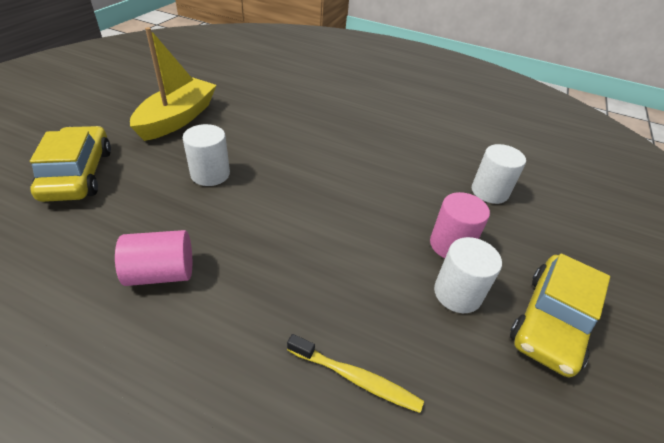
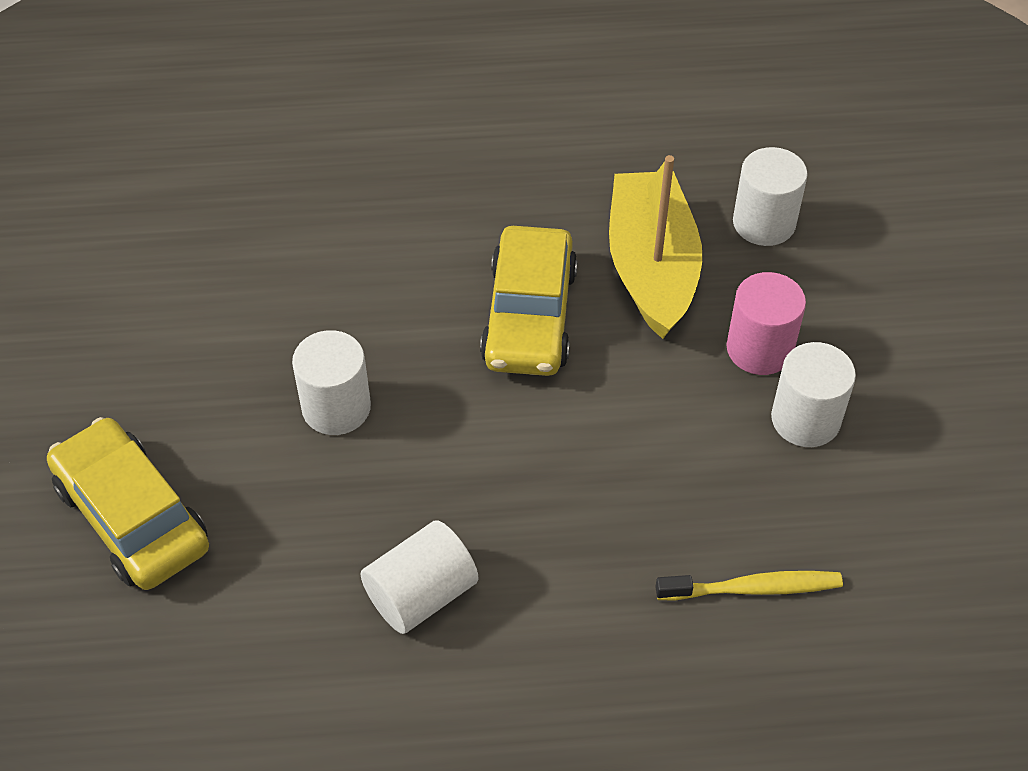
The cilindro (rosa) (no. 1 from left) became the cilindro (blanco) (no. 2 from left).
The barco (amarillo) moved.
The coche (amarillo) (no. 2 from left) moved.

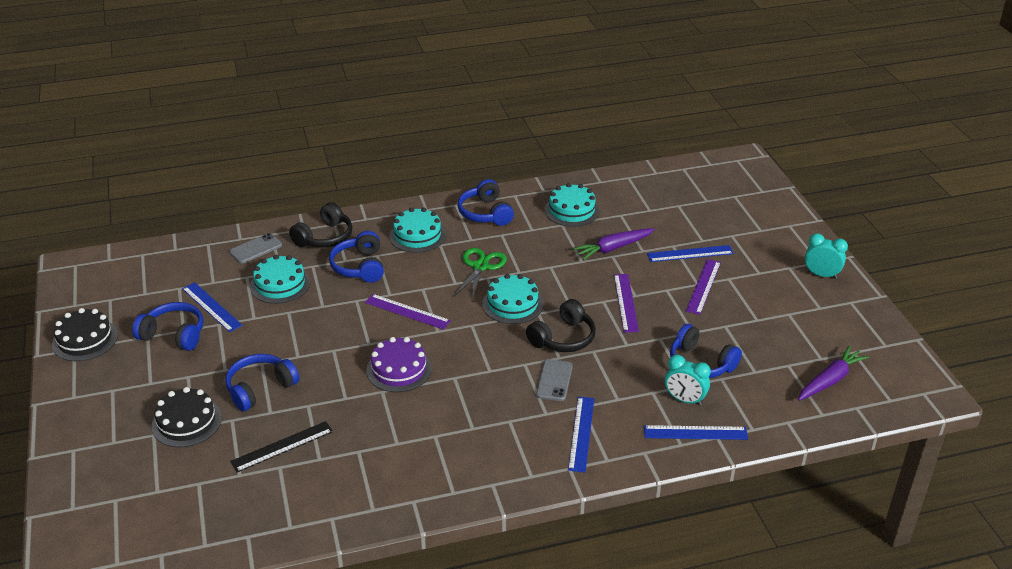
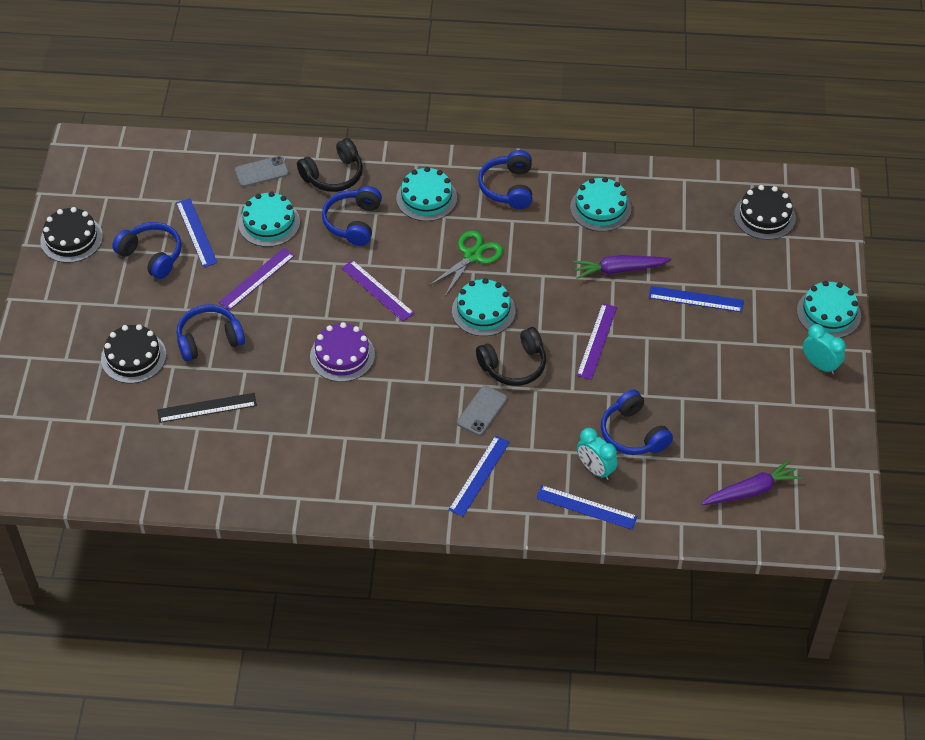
The regla (morado) (no. 3 from left in the first image) moved.
The tarta (negro) (no. 3 from left) appeared.
The tarta (turquesa) (no. 5 from left) appeared.

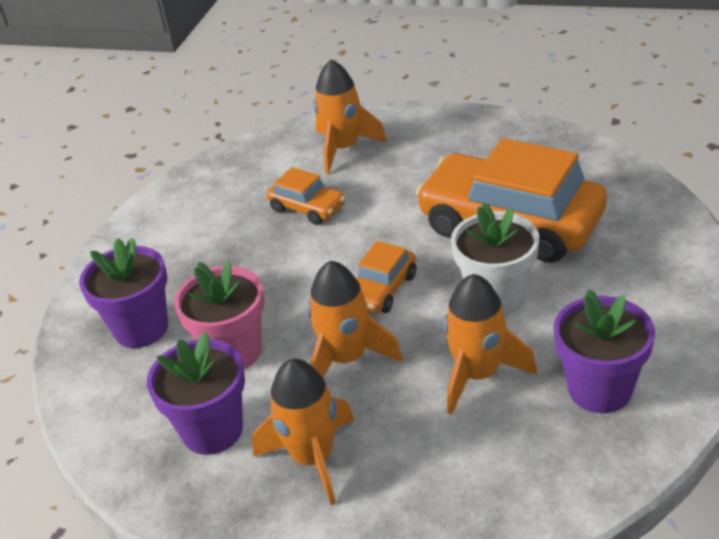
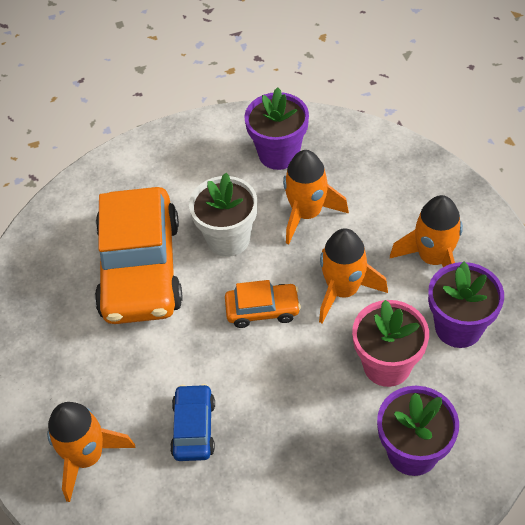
The coche (naranja) (no. 1 from left) became the coche (azul).

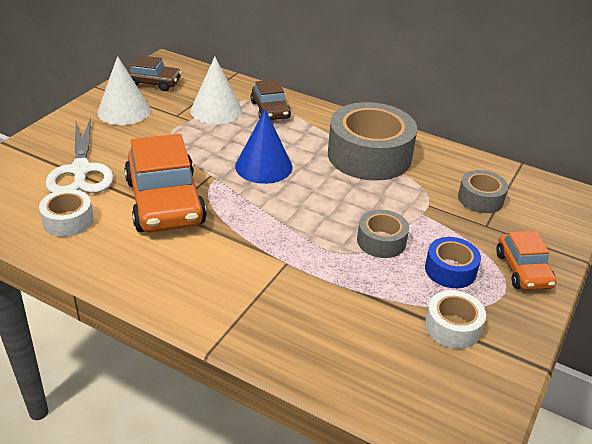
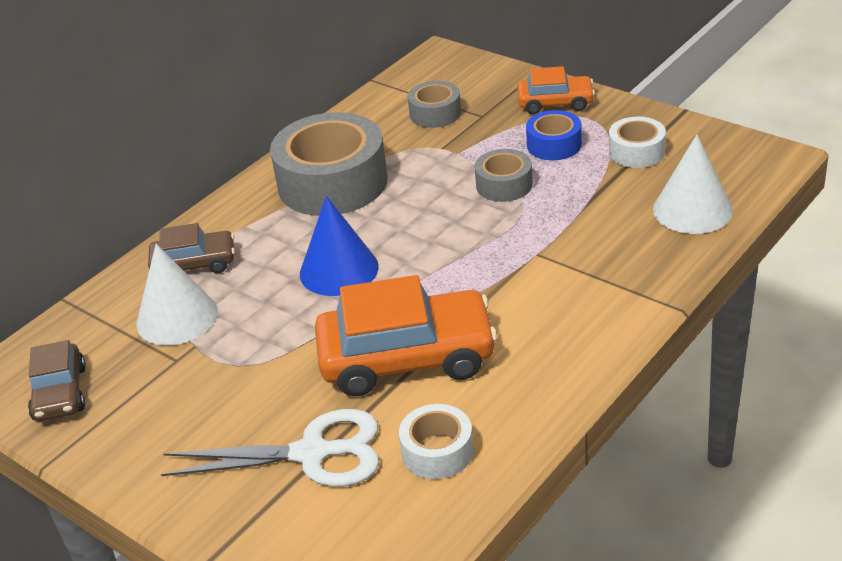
The cono (blanco) (no. 1 from left in the first image) moved.
The coche (marrón) (no. 1 from left) turned 150 degrees clockwise.

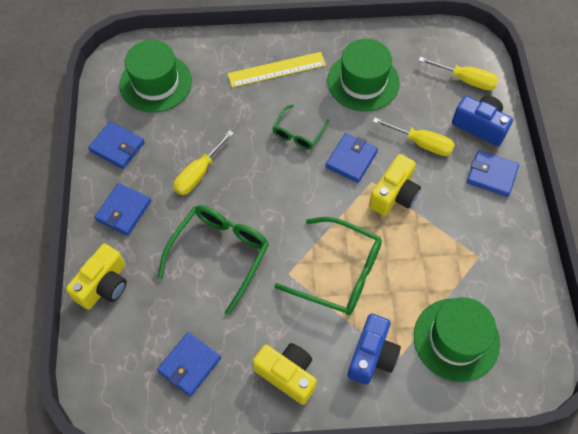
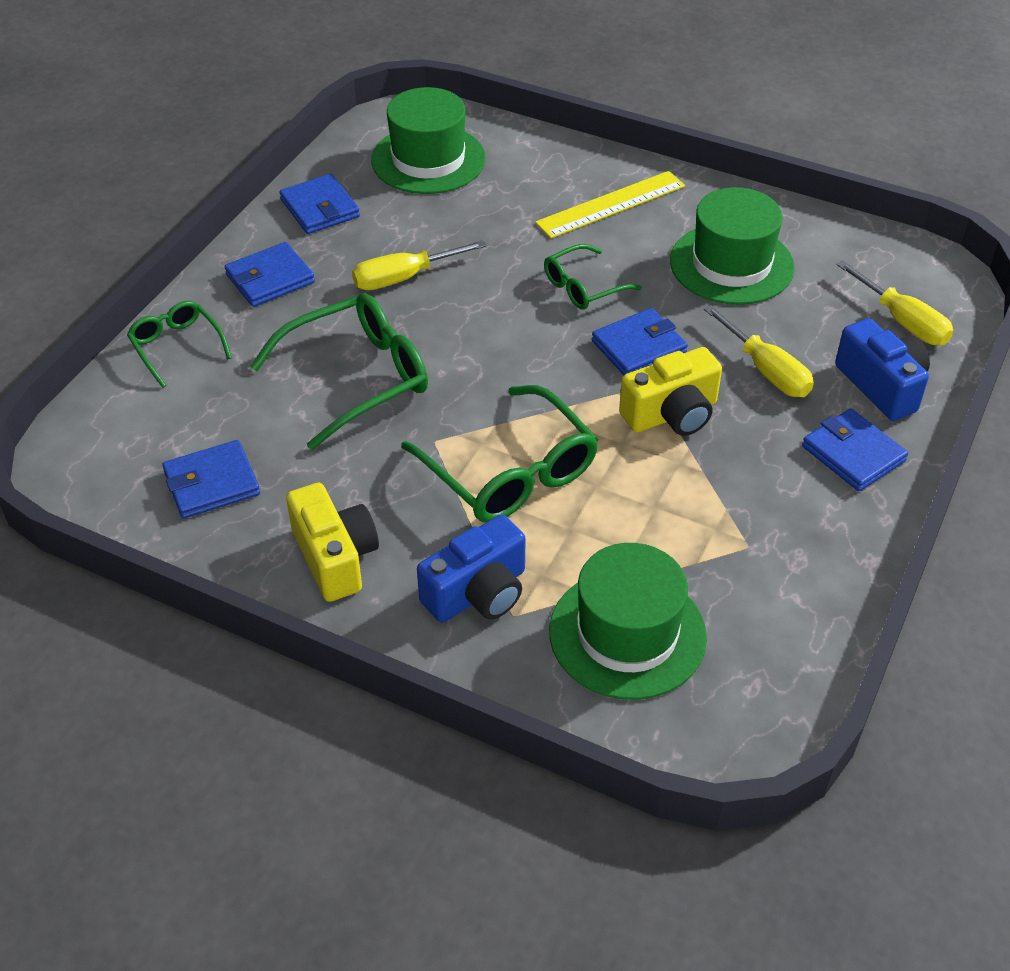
The cámara (amarillo) (no. 1 from left) was replaced by the gafas (verde) (no. 1 from left).
The regla (amarillo) turned 45 degrees counterclockwise.

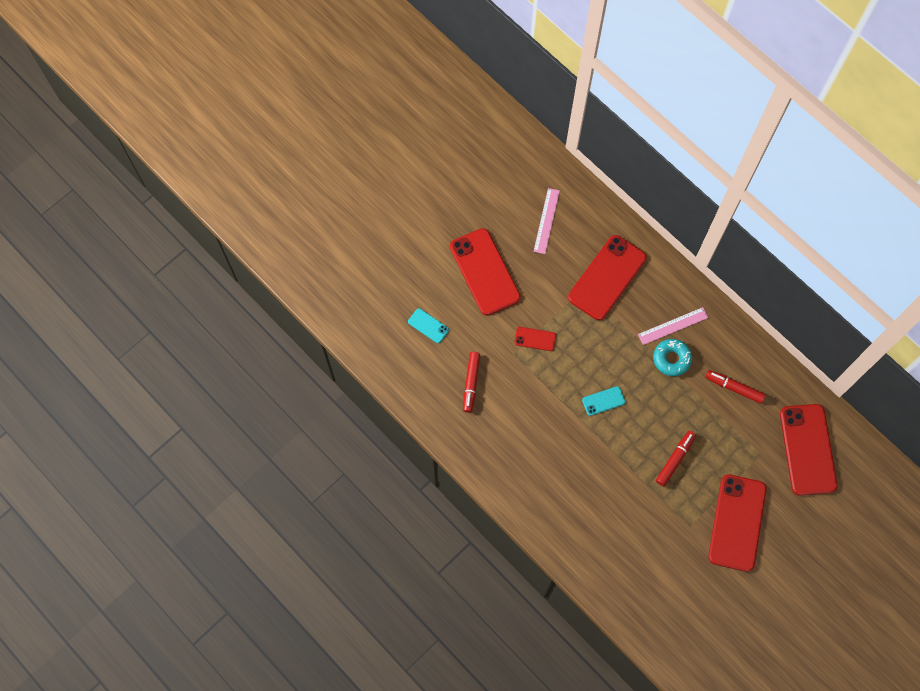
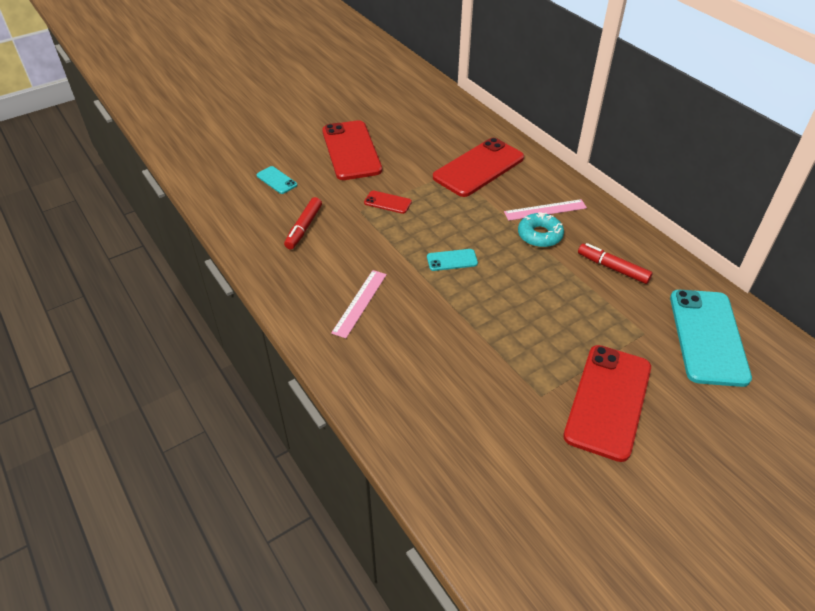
The regla (rosa) (no. 1 from left) moved.
The rotulador (rojo) (no. 2 from left) disappeared.
The móvil (rojo) (no. 5 from left) became the móvil (turquesa) (no. 3 from left).

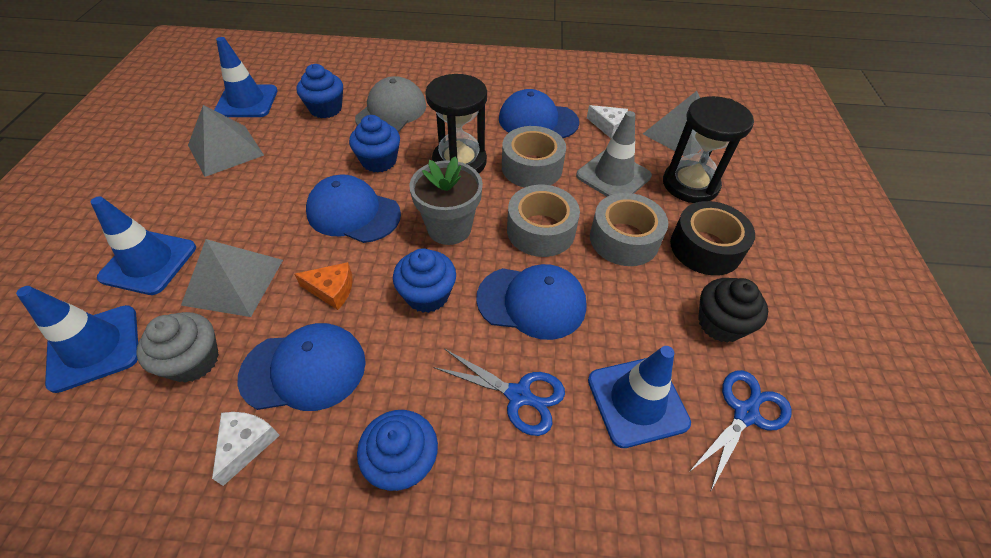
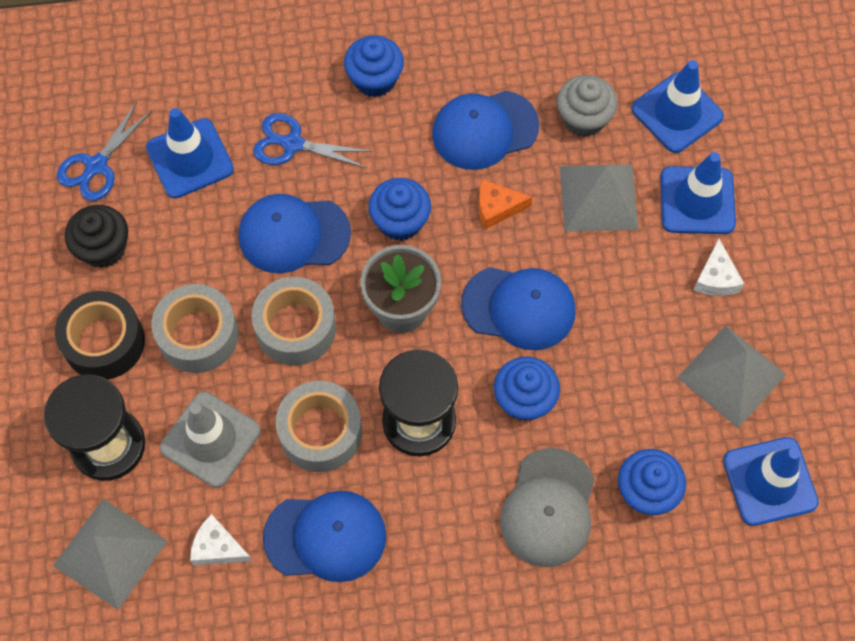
The queso (blanco) (no. 1 from left in the first image) moved.

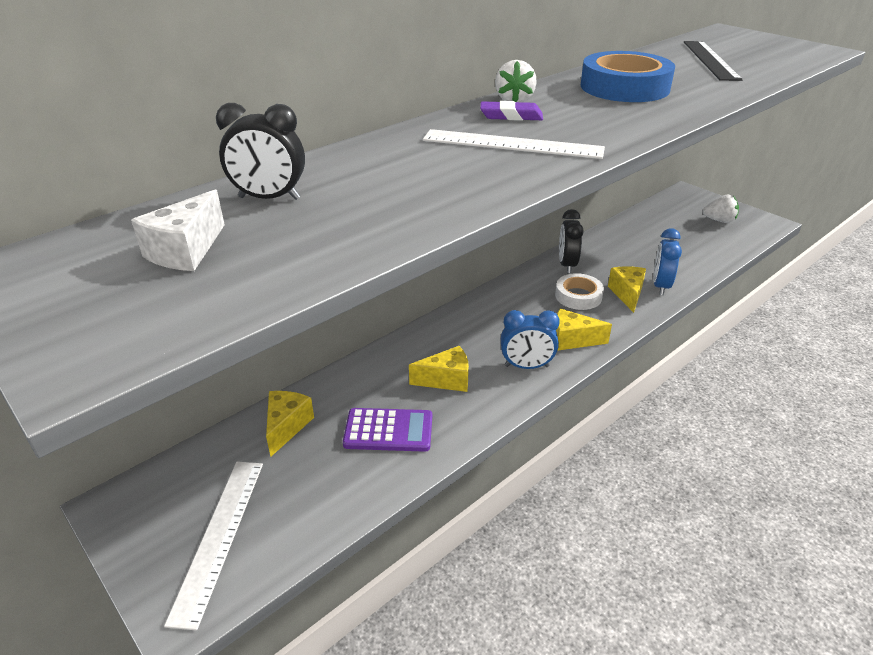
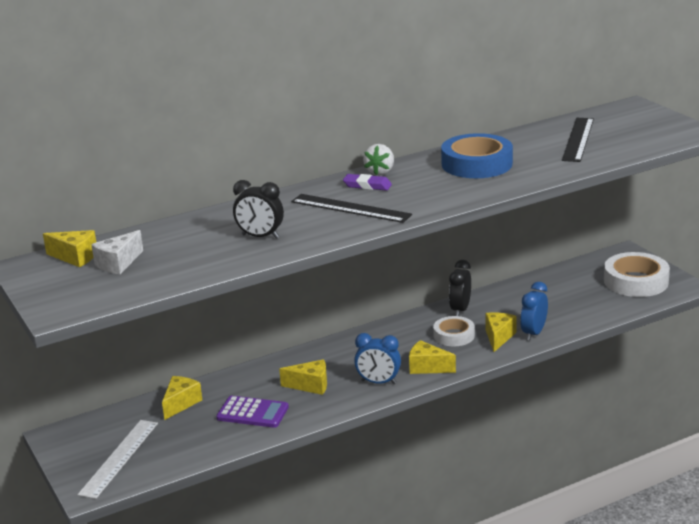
The despertador (negro) (no. 1 from left) moved.
The regla (blanco) (no. 2 from left) became the regla (negro) (no. 1 from left).
The fresa (blanco) (no. 2 from left) was replaced by the cinta adhesiva (blanco) (no. 2 from left).
The queso (amarillo) (no. 1 from left) appeared.

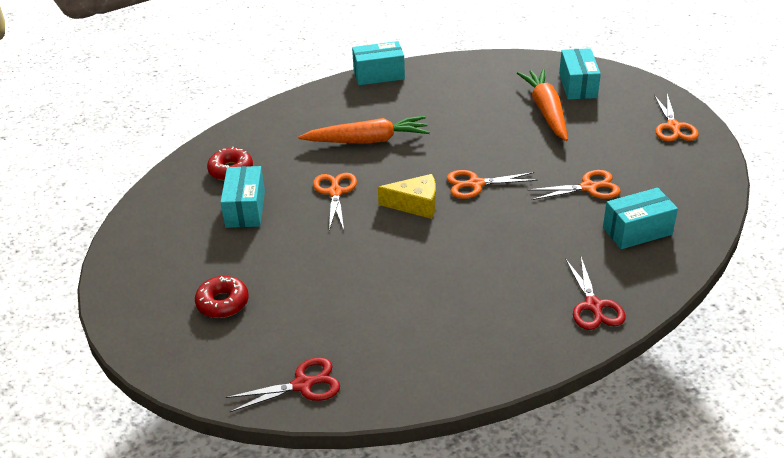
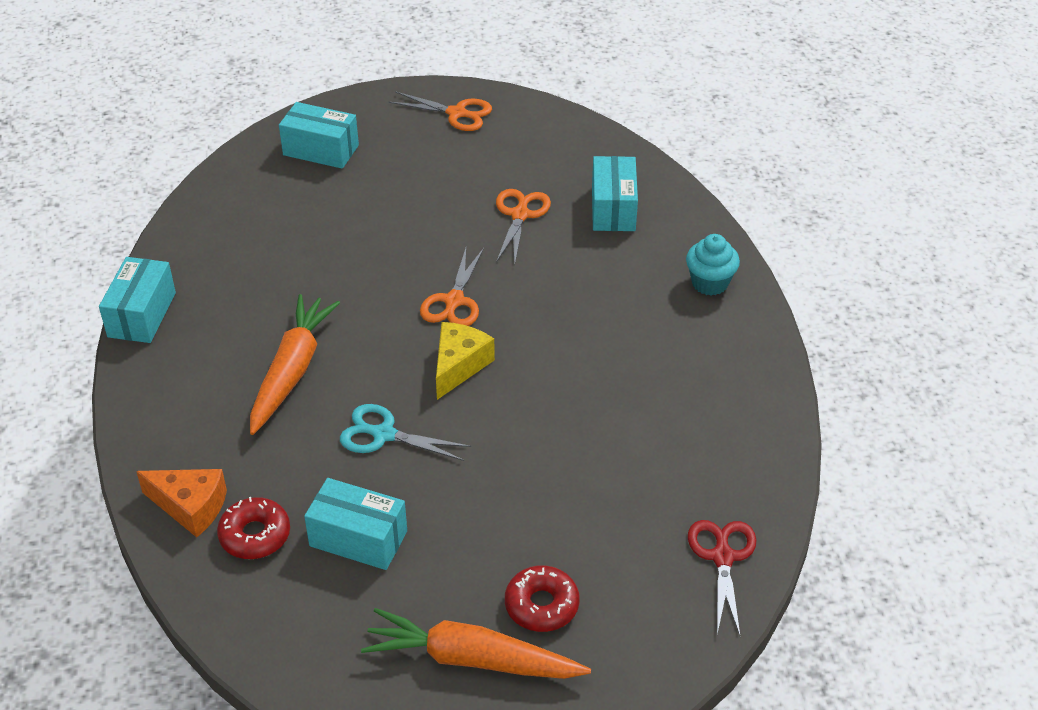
The tijeras (naranja) (no. 1 from left) became the tijeras (turquesa).
The zanahoria (naranja) (no. 2 from left) moved.
The tijeras (rojo) (no. 2 from left) was replaced by the magdalena (turquesa).
The queso (naranja) appeared.

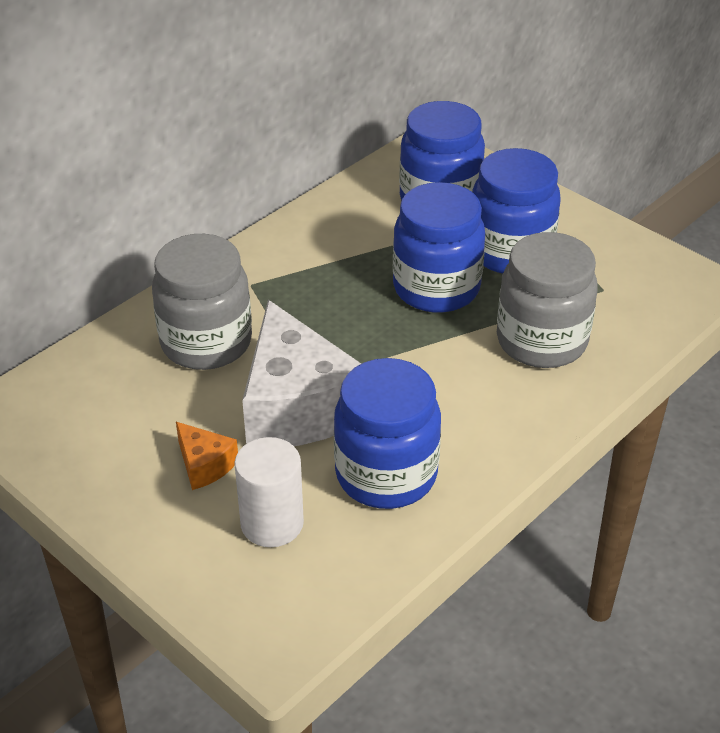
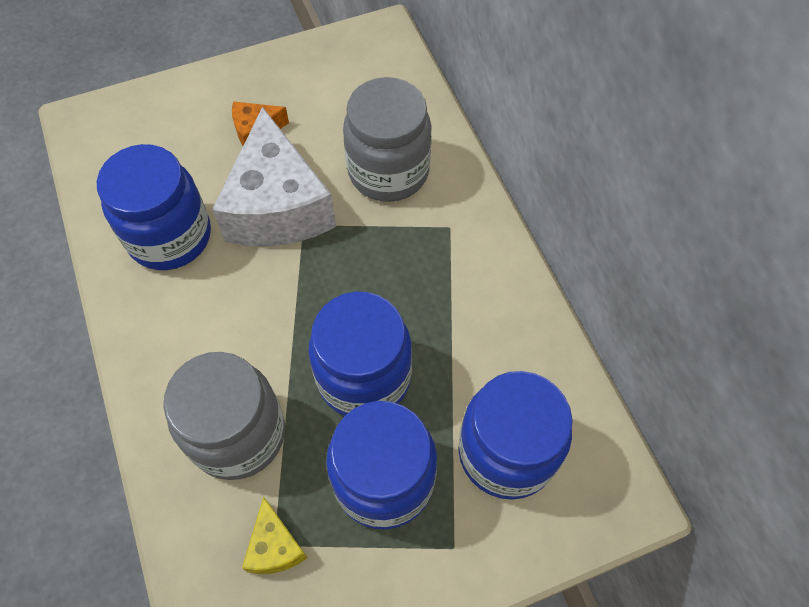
The cilindro (blanco) disappeared.
The queso (blanco) turned 105 degrees counterclockwise.
The queso (amarillo) appeared.

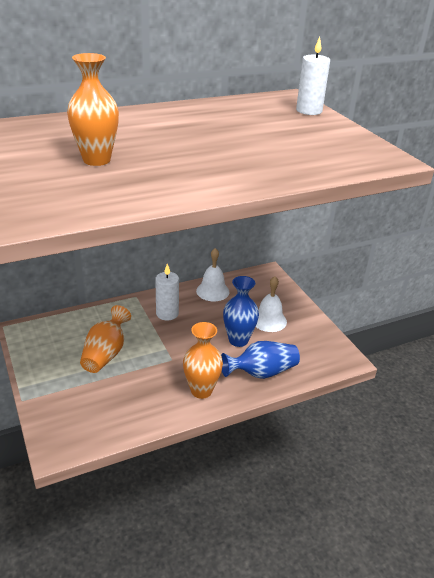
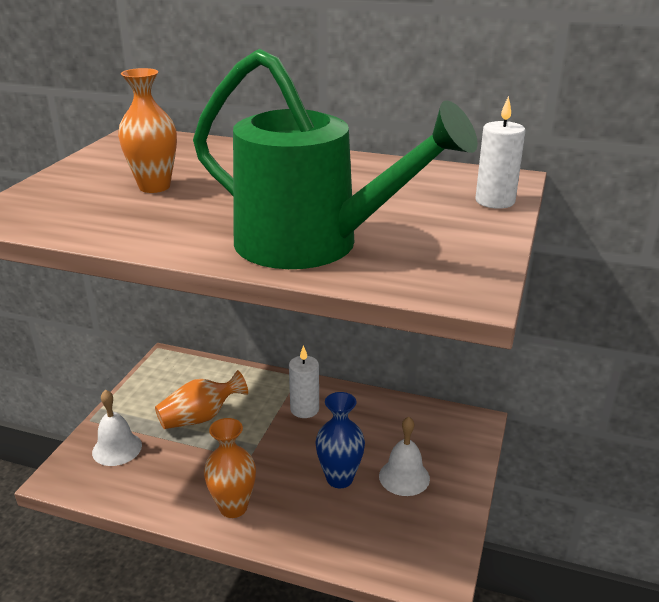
The campana (blanco) (no. 1 from left) moved.
The florero (azul) (no. 2 from left) disappeared.
The regadera (verde) appeared.

